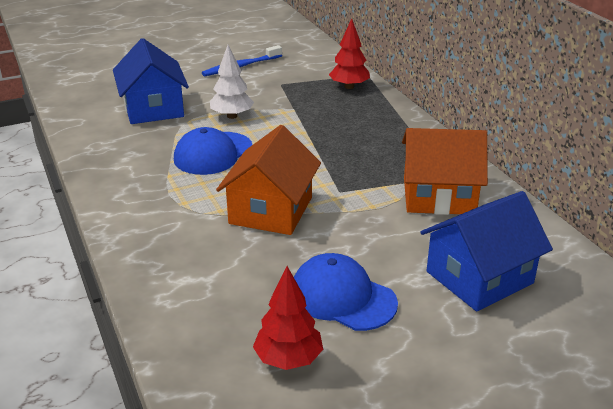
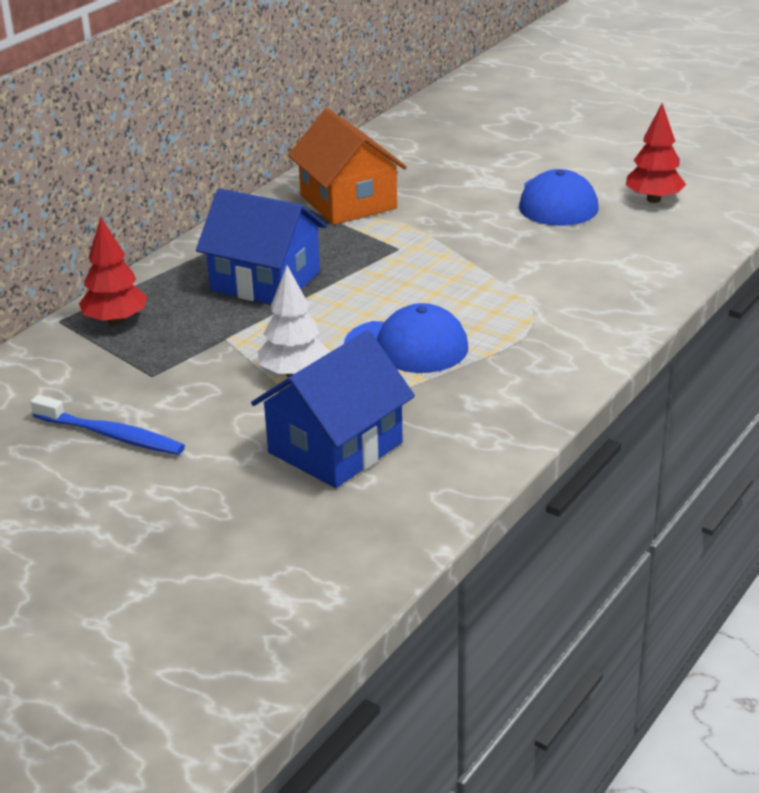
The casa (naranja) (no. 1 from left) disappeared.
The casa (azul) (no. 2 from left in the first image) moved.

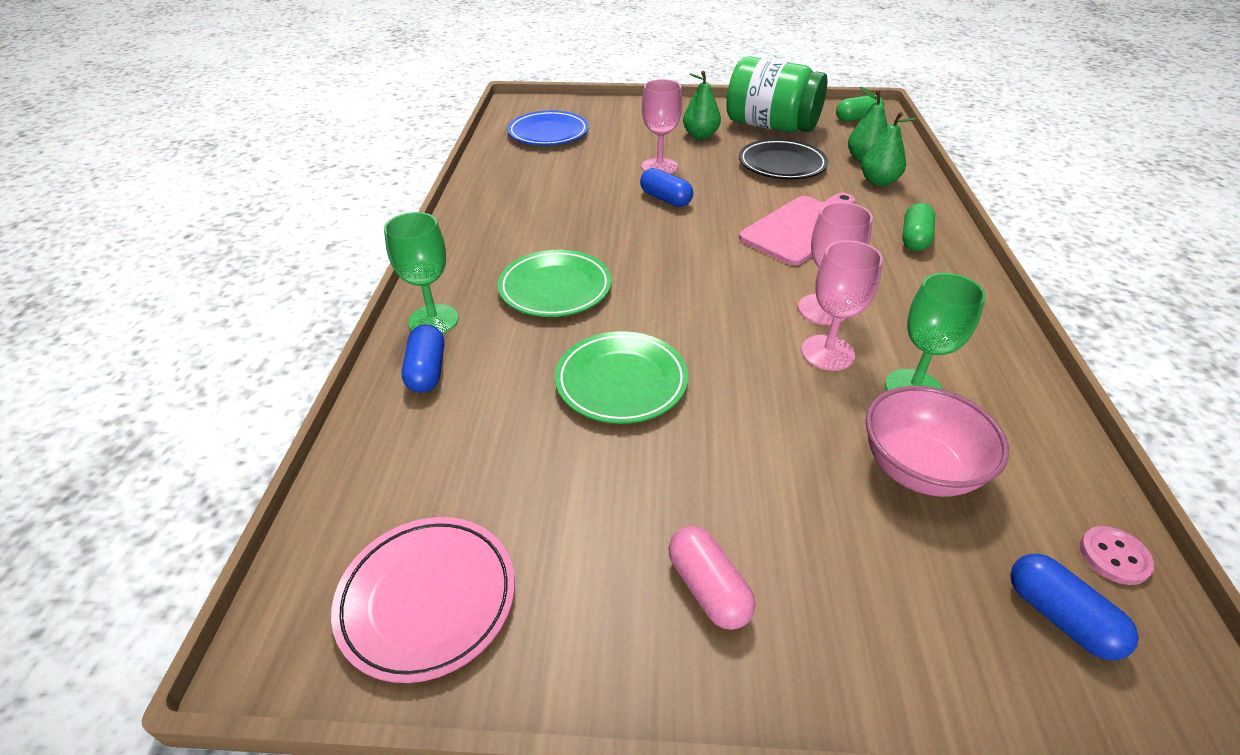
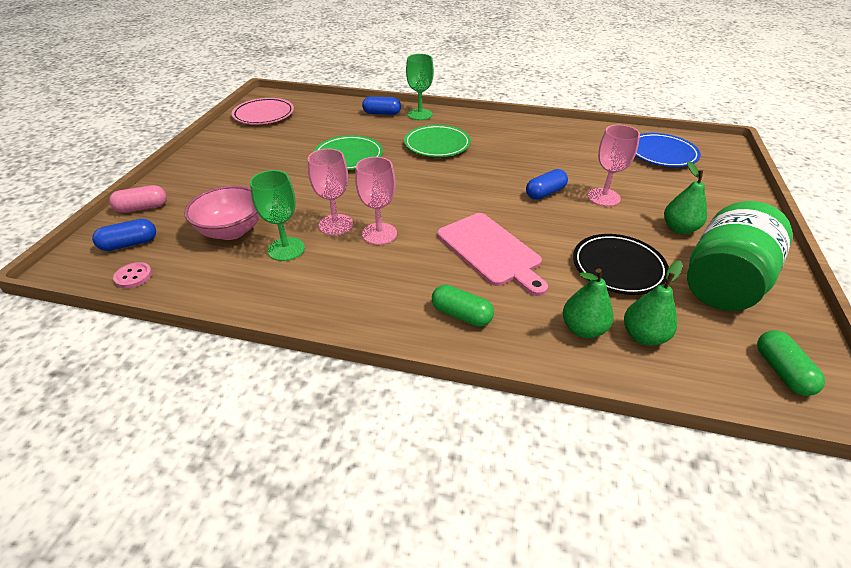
The cápsula (rosa) moved.

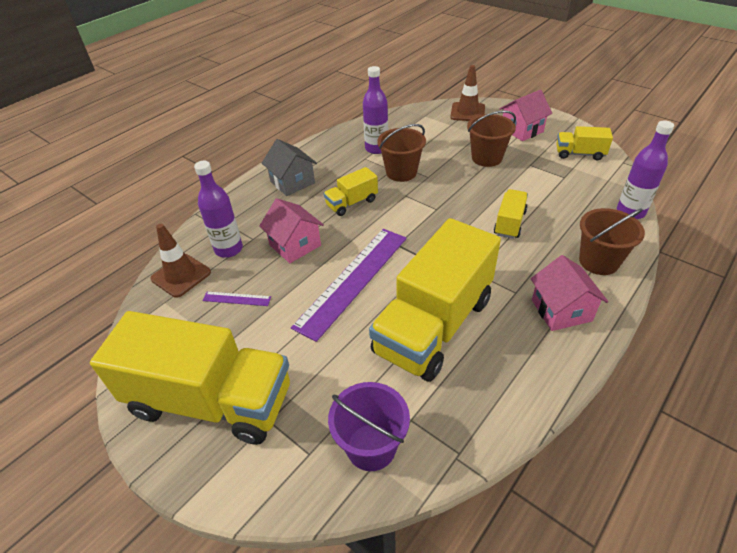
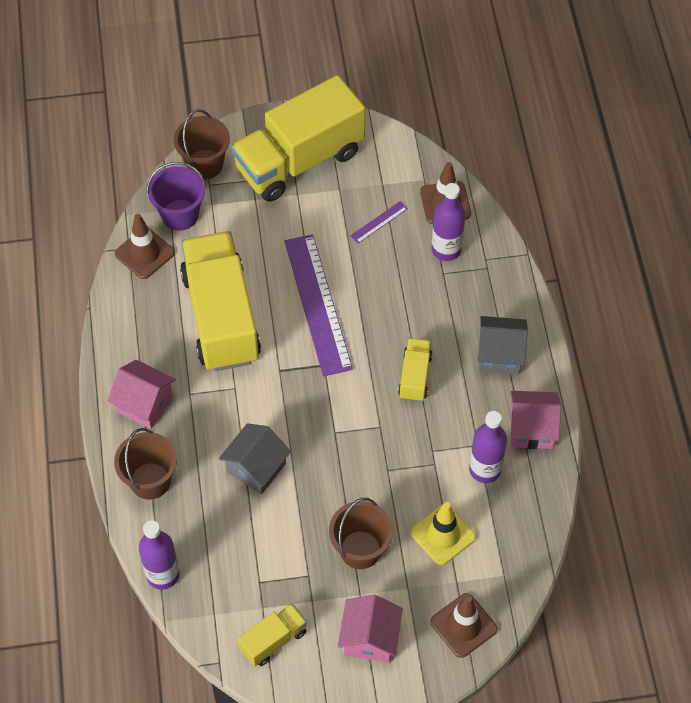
The casa (rosa) (no. 1 from left in the first image) moved.
The balde (marrón) (no. 1 from left in the first image) moved.
The camión (amarillo) (no. 4 from left) was replaced by the casa (gris) (no. 1 from left).
The cono de tráfico (marrón) (no. 1 from left) appeared.
The cono de tráfico (amarillo) appeared.

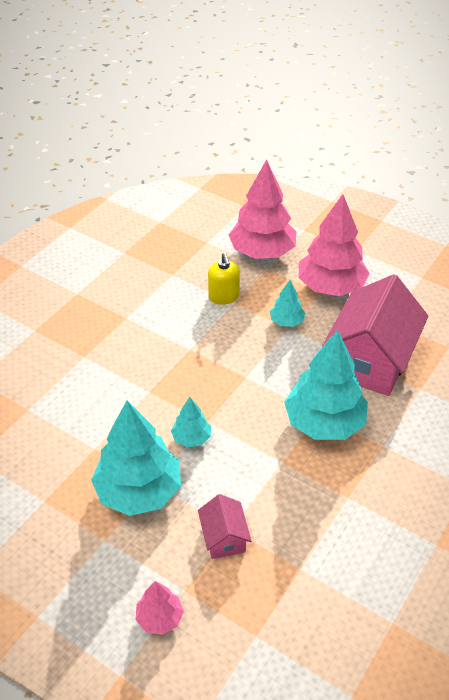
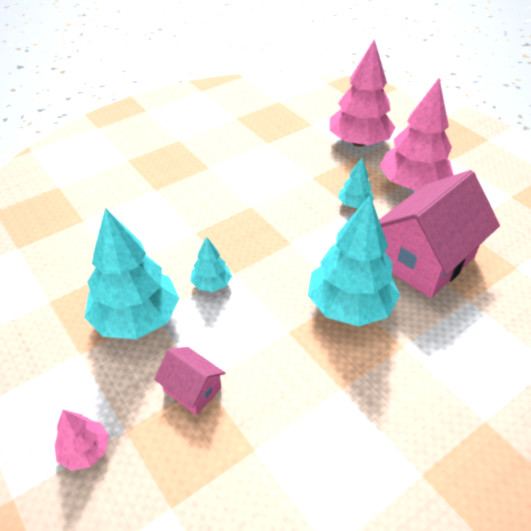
The casa (rosa) (no. 1 from left) turned 60 degrees counterclockwise.
The dispensador de jabón (amarillo) disappeared.

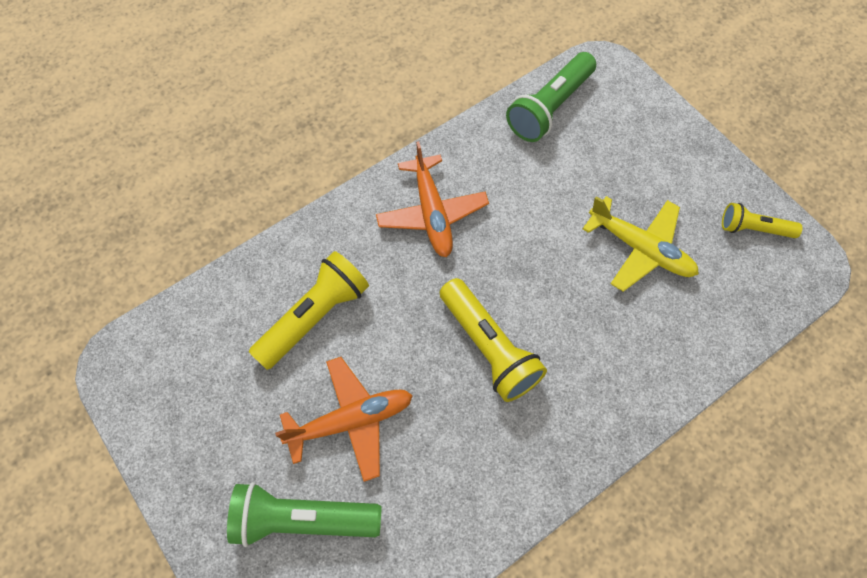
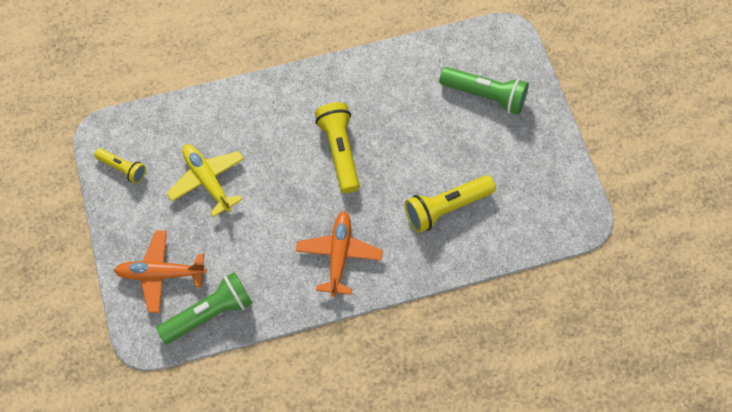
The avión (naranja) (no. 1 from left) moved.

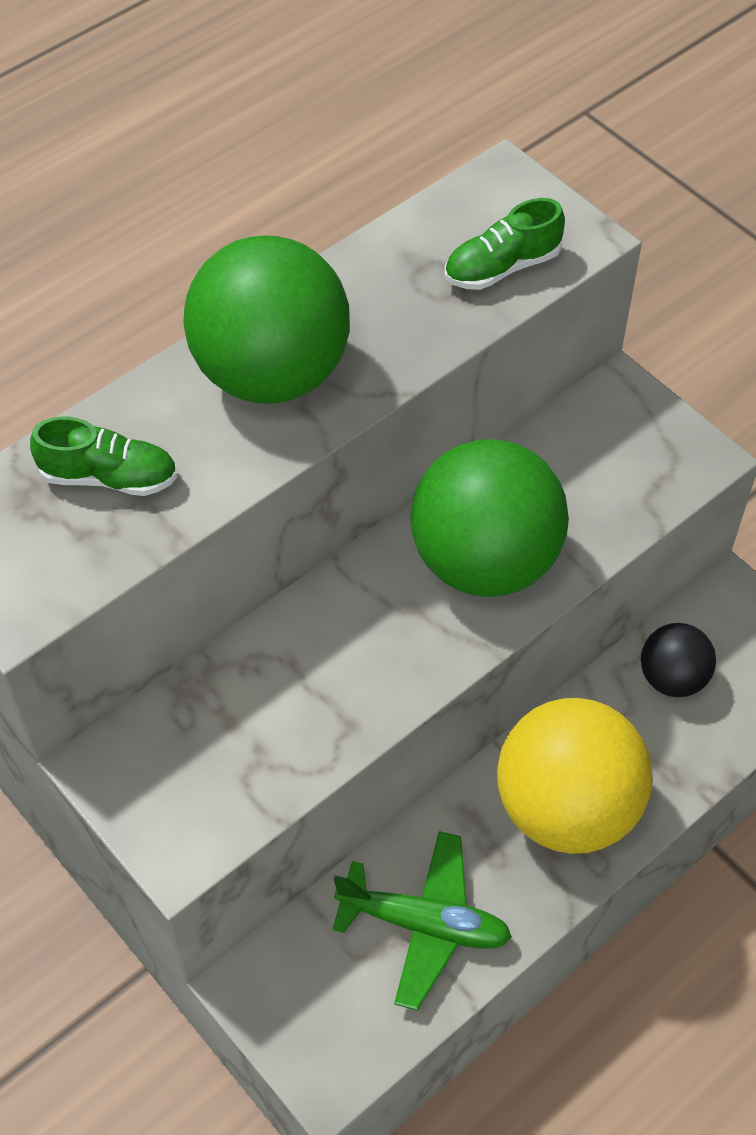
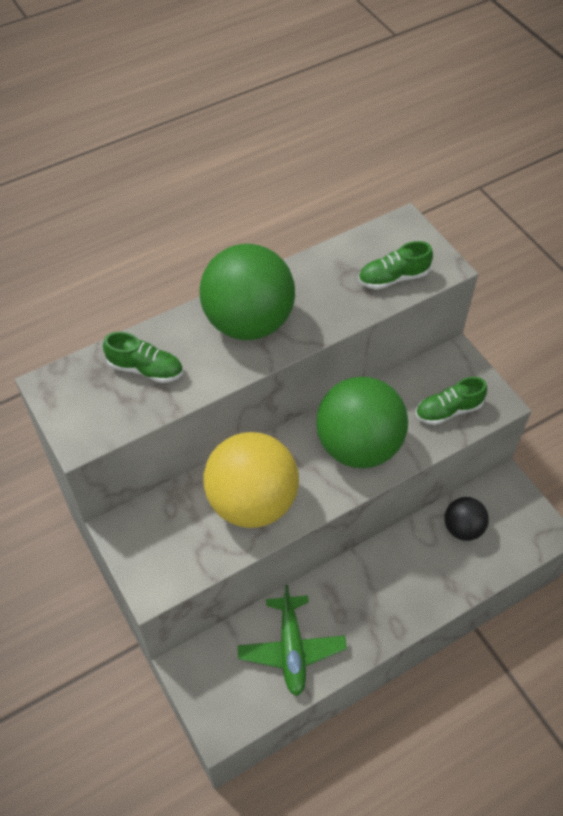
The avión (verde) turned 60 degrees clockwise.
The pelota (amarillo) moved.
The zapato (verde) (no. 3 from left) appeared.

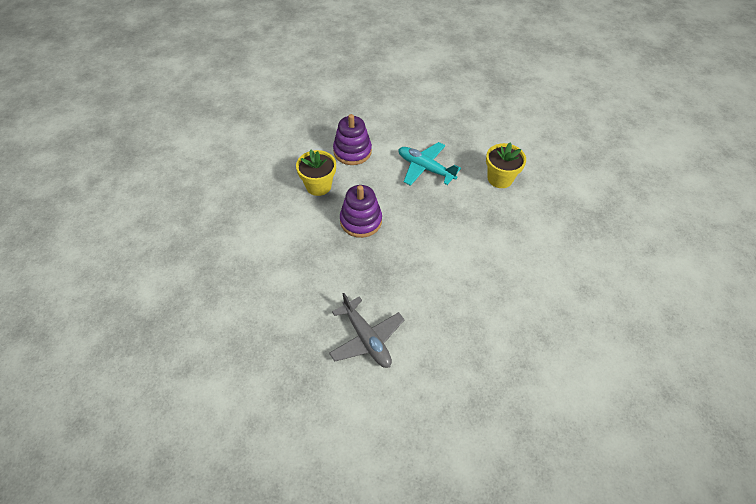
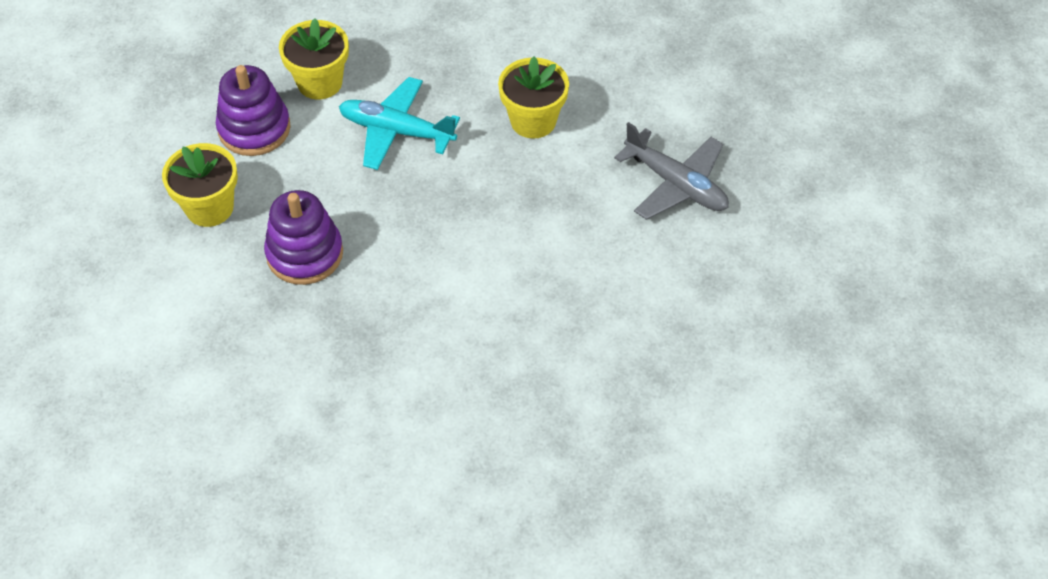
The avión (gris) moved.
The maceta (amarillo) (no. 2 from left) appeared.

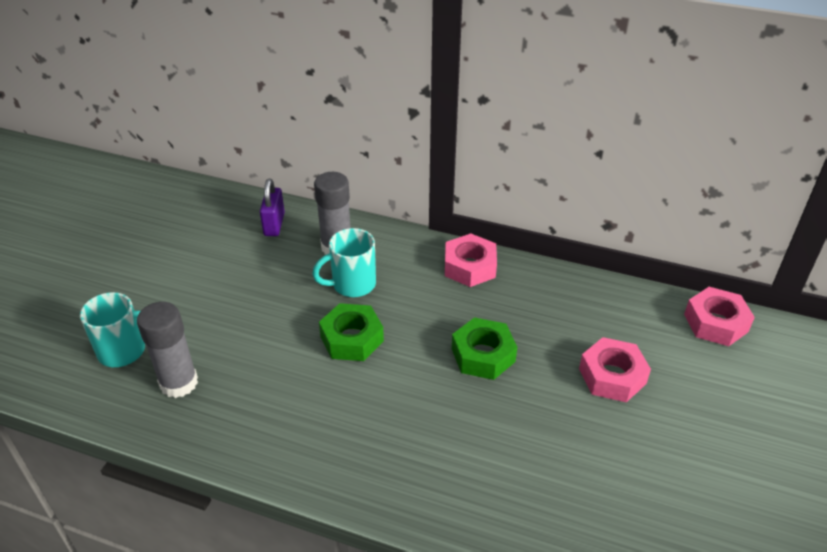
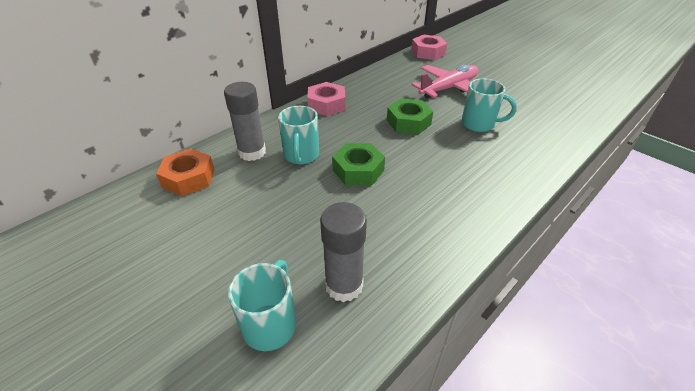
The candado (morado) was replaced by the tuerca (naranja).
The tuerca (rosa) (no. 2 from left) was replaced by the avión (rosa).
The taza (turquesa) (no. 3 from left) appeared.

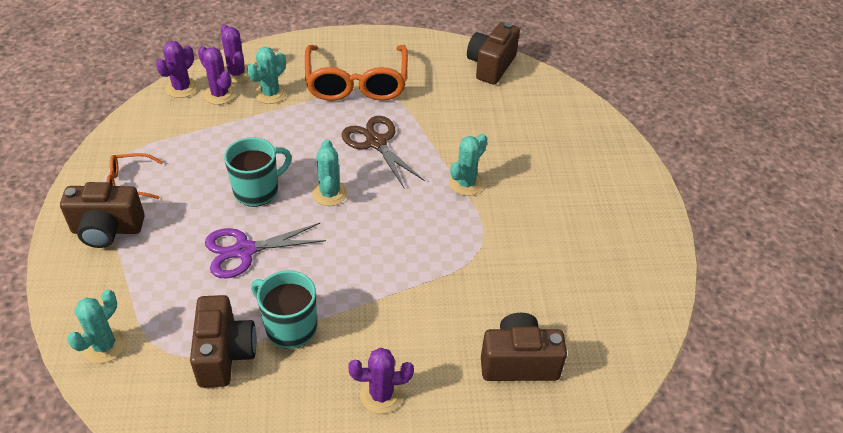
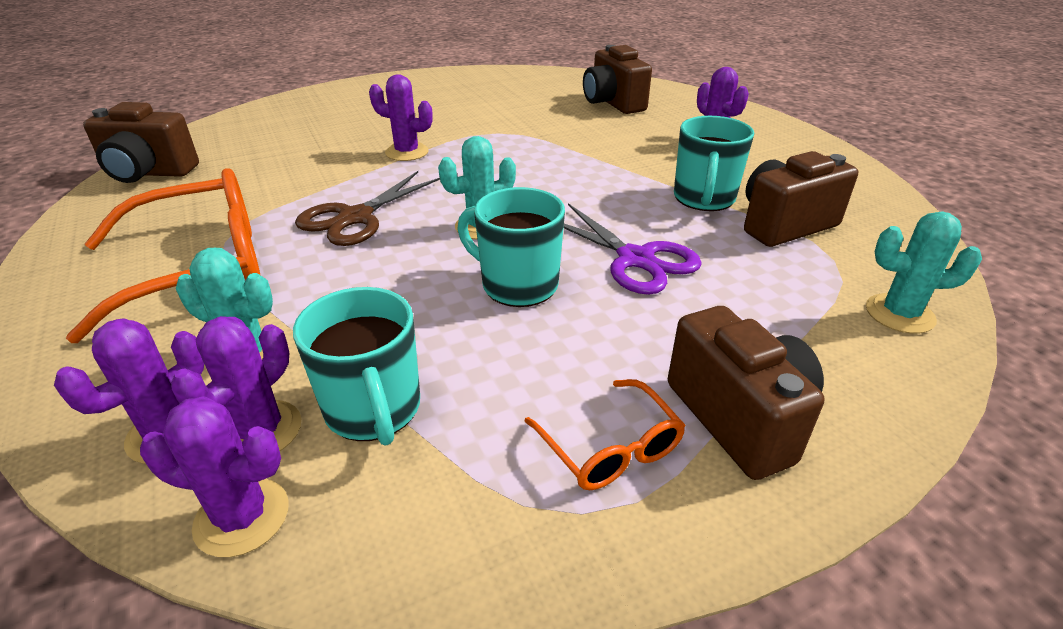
The cactus (turquesa) (no. 4 from left) became the cactus (morado) (no. 4 from left).
The taza (turquesa) (no. 1 from left) appeared.

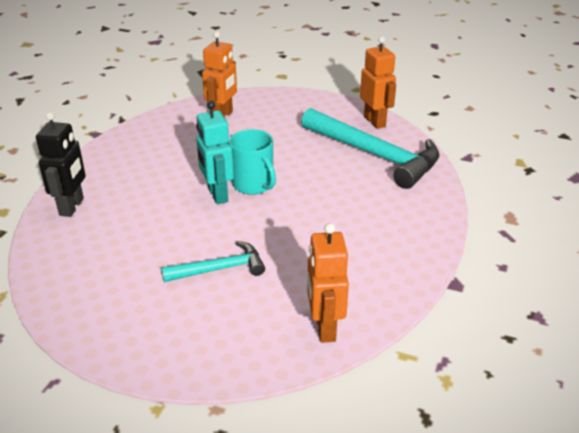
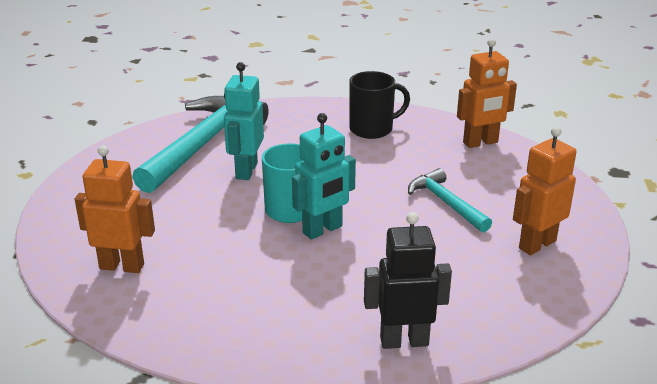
The robot (naranja) (no. 3 from left) moved.
The robot (turquesa) (no. 1 from left) appeared.
The taza (negro) appeared.

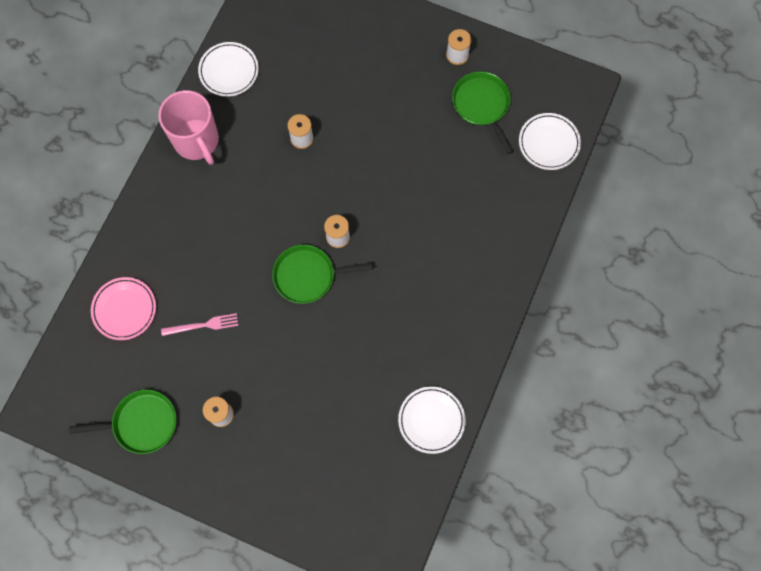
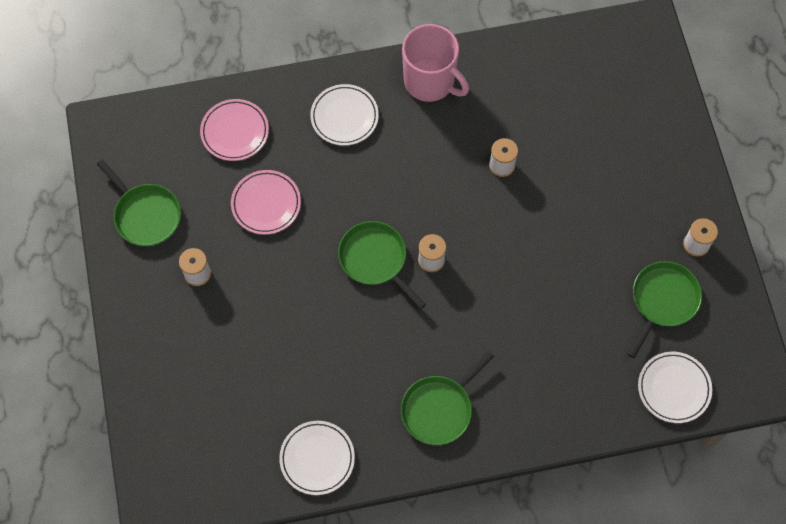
The taza (rosa) turned 75 degrees counterclockwise.
The tenedor (rosa) was replaced by the plato (rosa) (no. 2 from left).
The plato (blanco) (no. 1 from left in the first image) moved.
The sartén (verde) (no. 3 from left) appeared.

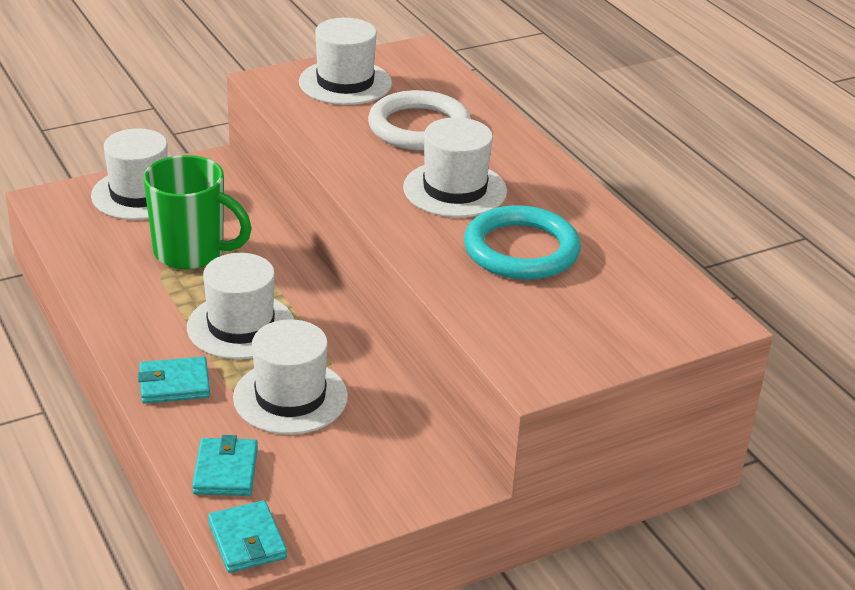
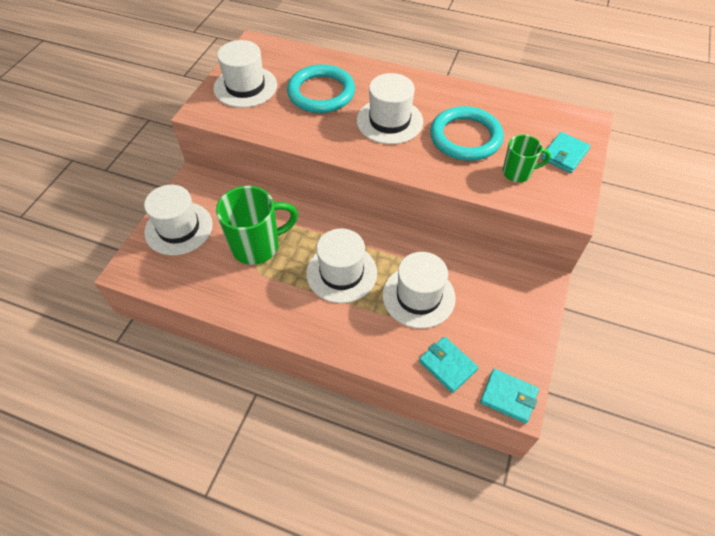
The cartera (turquesa) (no. 1 from left in the first image) moved.
The anillo (blanco) became the anillo (turquesa) (no. 1 from left).
The taza (verde) (no. 2 from left) appeared.

